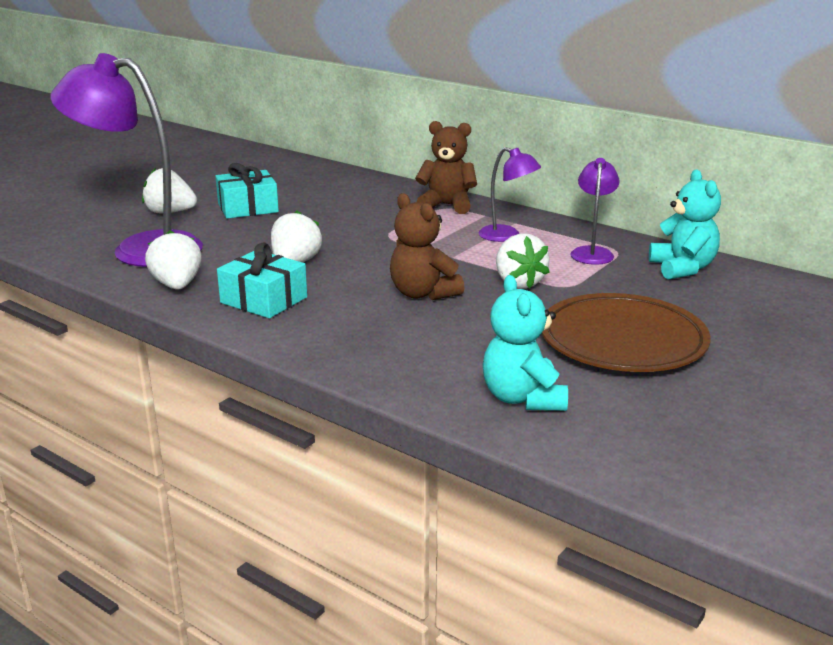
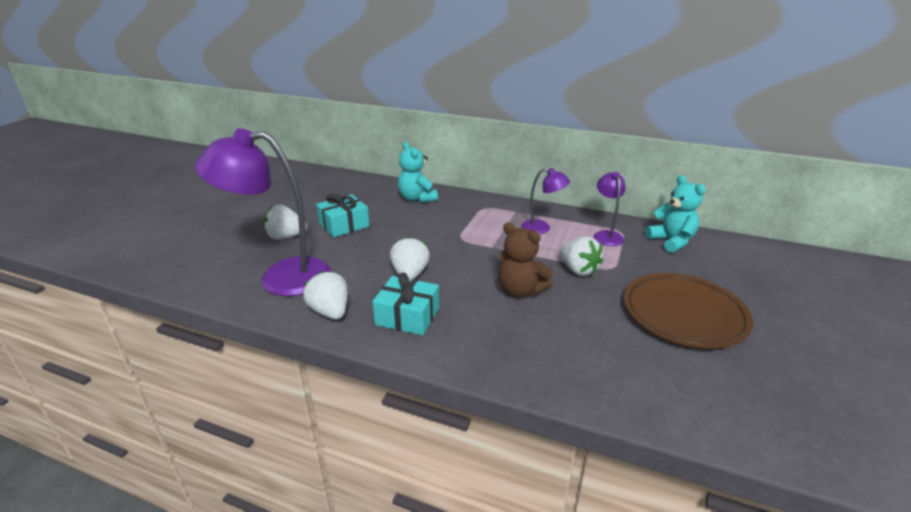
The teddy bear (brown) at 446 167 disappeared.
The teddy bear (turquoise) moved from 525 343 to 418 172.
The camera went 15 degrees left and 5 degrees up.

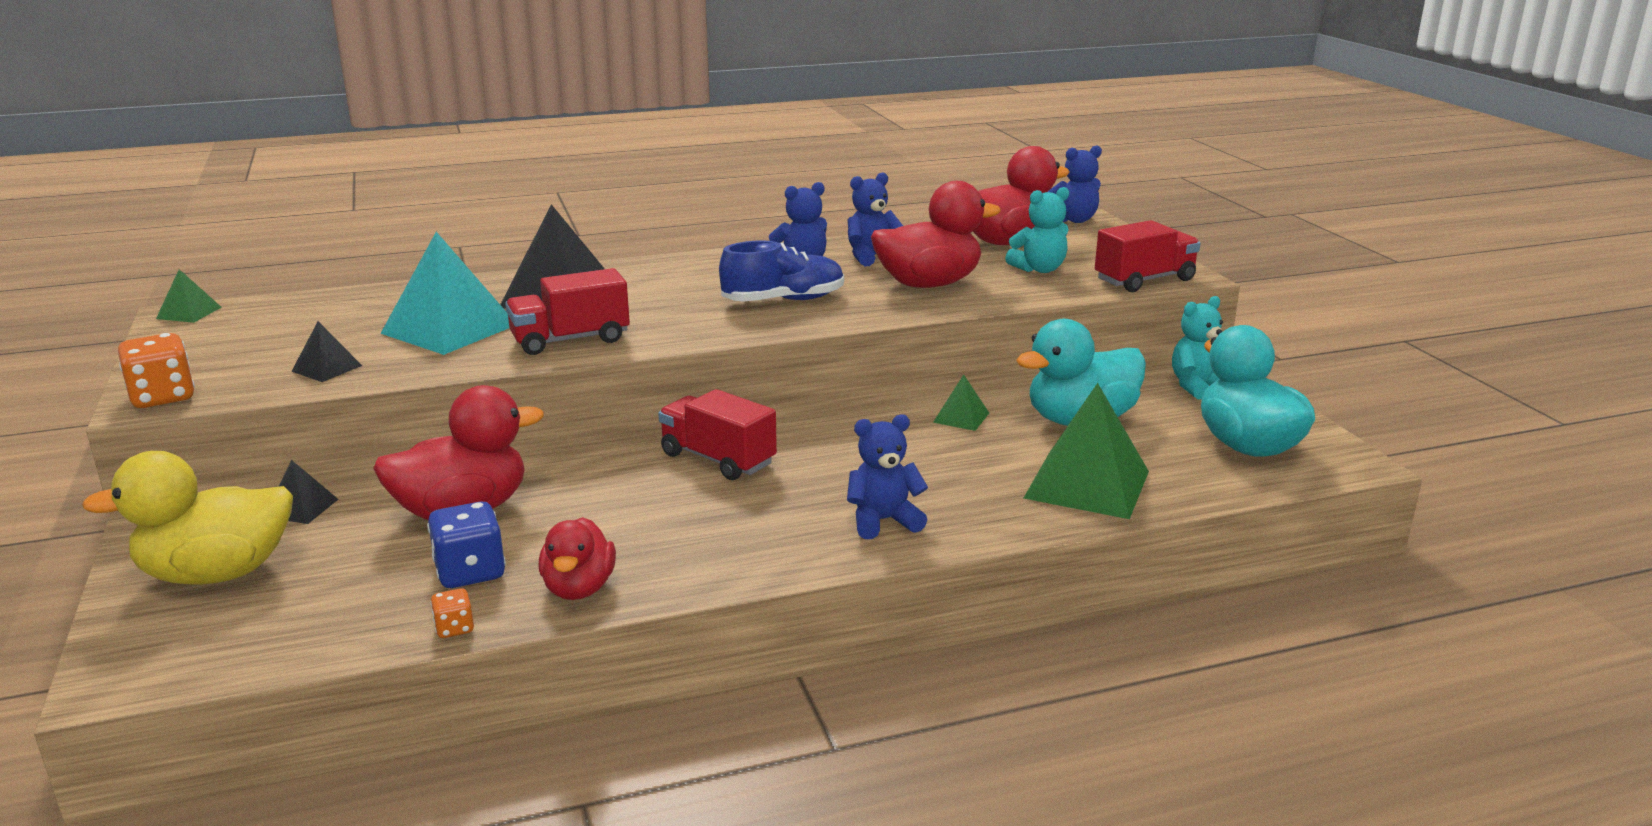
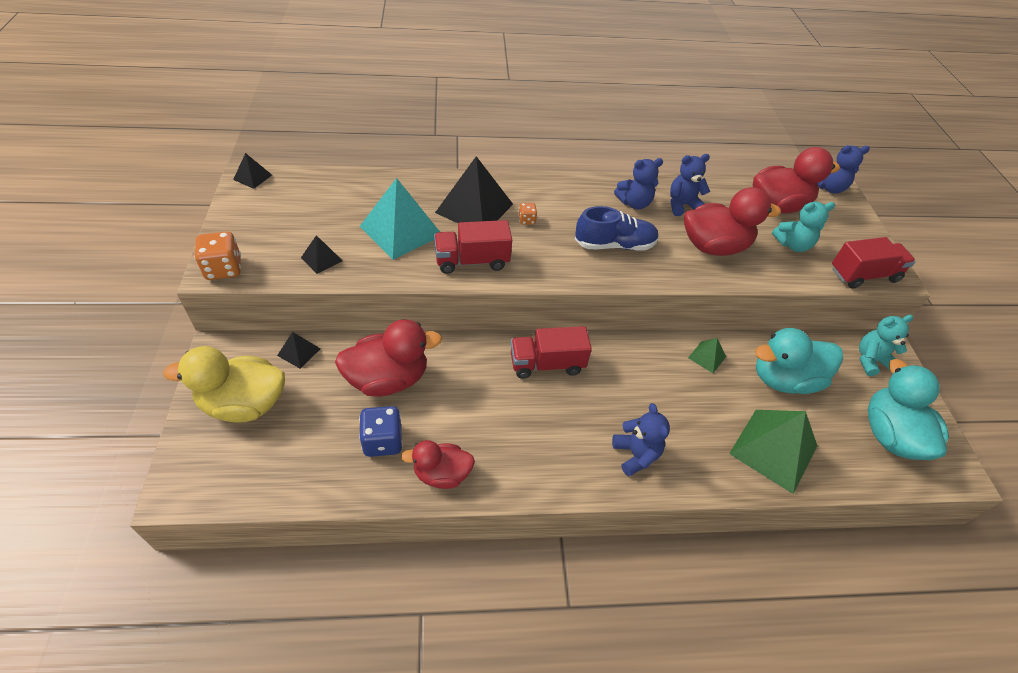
The pyramid (green) at 189 296 became the pyramid (black) at 252 171.
The dice (orange) moved from 452 613 to 527 214.
The duck (red) at 577 558 turned 75 degrees clockwise.
The truck (red) at 717 434 turned 60 degrees counterclockwise.
The teddy bear (blue) at 887 476 turned 75 degrees clockwise.
The camera went 10 degrees right and 25 degrees up.

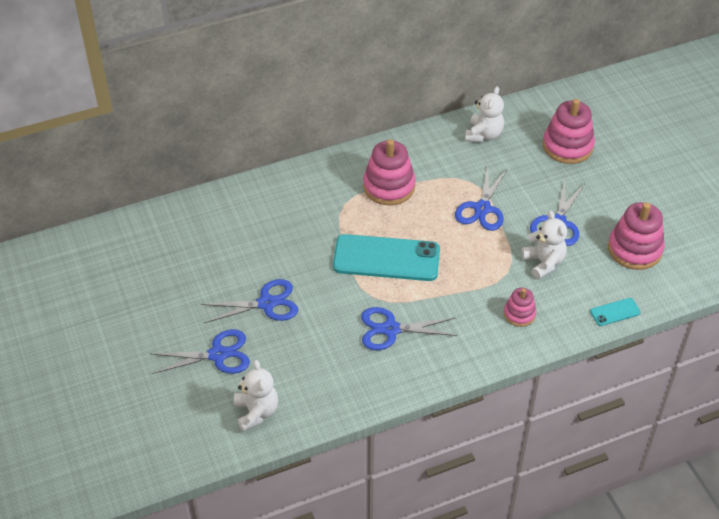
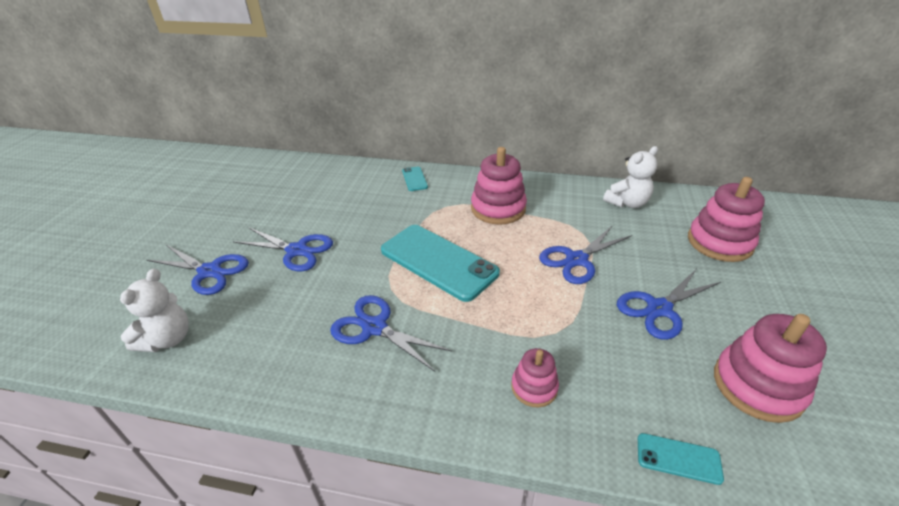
The teddy bear (white) at 544 245 disappeared.
The phone (turquoise) at 415 178 appeared.
The camera went 35 degrees right and 10 degrees down.

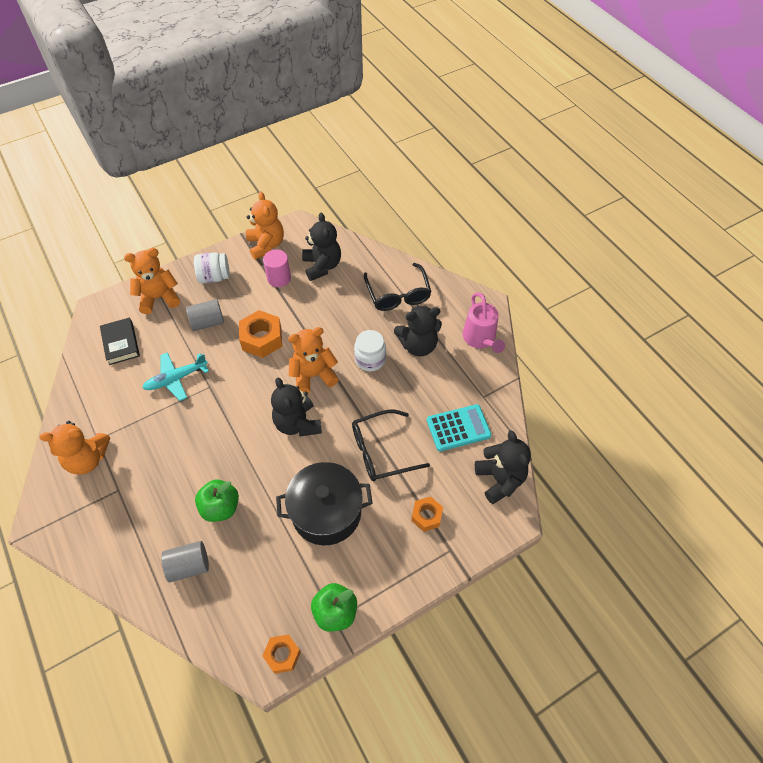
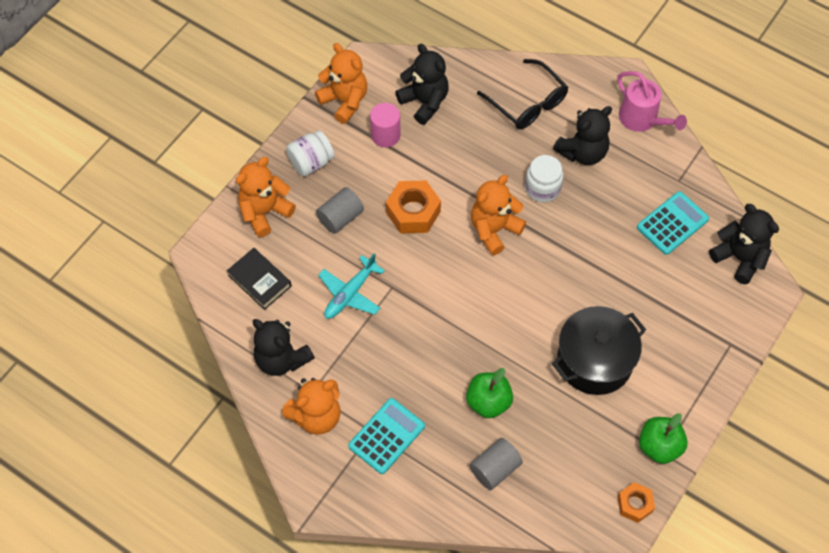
The teddy bear (black) moved from 296 407 to 284 347.
The glasses (black) at 391 445 disappeared.
The nut (orange) at 427 514 disappeared.
The calculator (turquoise) at 386 436 appeared.
The camera went 25 degrees left and 5 degrees up.

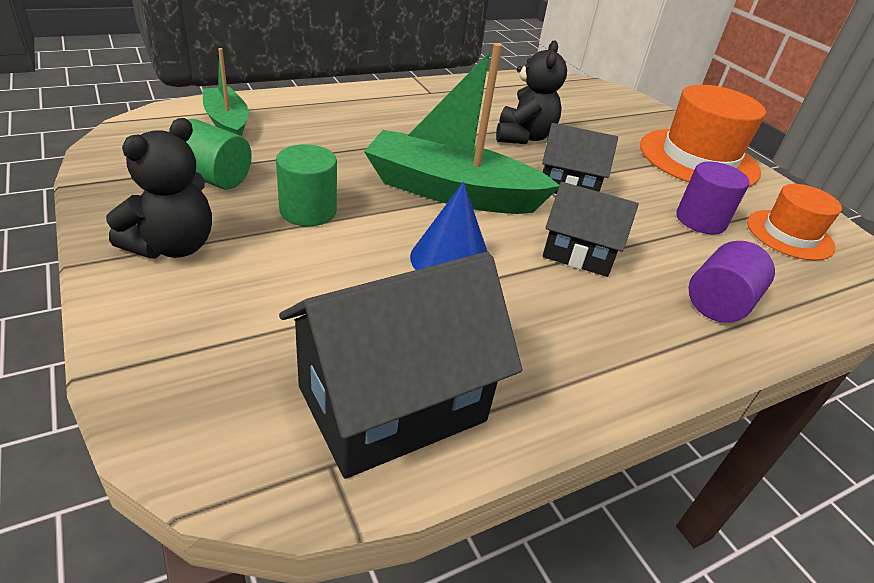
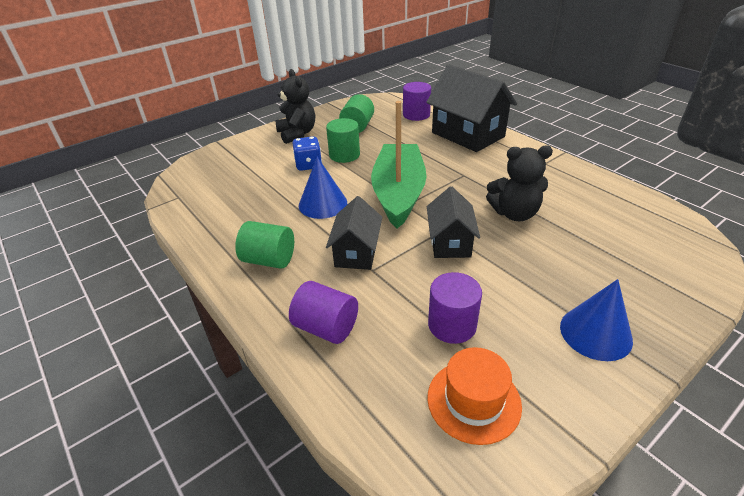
The teddy bear (black) at 159 188 turned 135 degrees counterclockwise.
The boat (green) at 226 92 was replaced by the cylinder (purple) at 417 101.
The house (black) moved from 400 365 to 471 108.
The hat (orange) at 703 136 was replaced by the cone (blue) at 596 320.
The cylinder (green) at 264 245 appeared.
The dice (blue) at 307 153 appeared.
The camera went 85 degrees right and 0 degrees up.

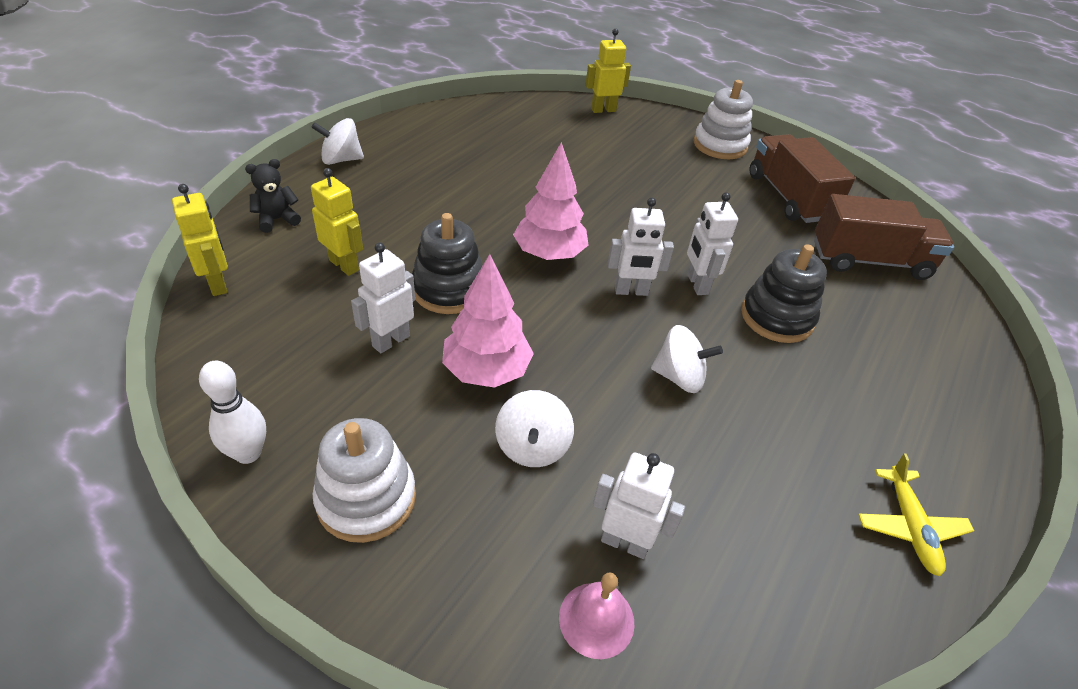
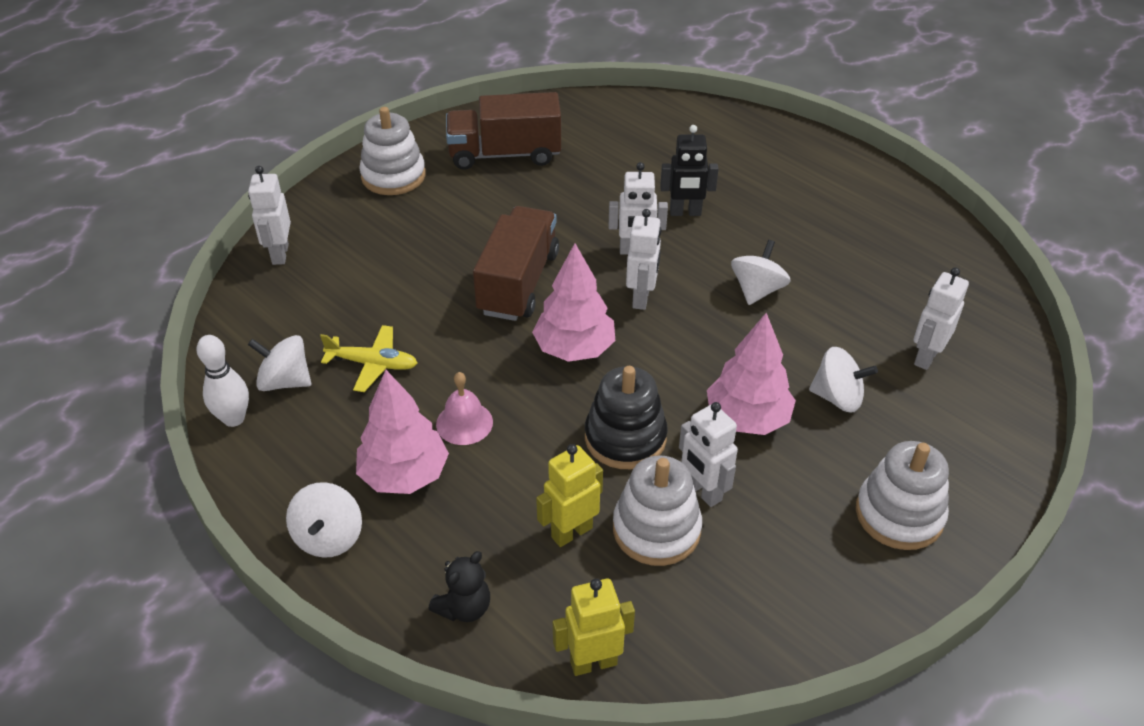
The bowling pin (white) moved from 232 412 to 223 381.
The teddy bear (black) at 273 196 turned 120 degrees counterclockwise.
The bell (pink) moved from 596 615 to 464 408.
The robot (yellow) at 608 71 became the robot (white) at 269 215.
The stacking toy (black) at 784 293 was replaced by the robot (black) at 689 170.
The truck (brown) moved from 884 237 to 516 263.
The plane (yellow) moved from 916 514 to 368 358.
The spinning top (white) at 279 363 appeared.
The tree (pink) at 402 432 appeared.
The stacking toy (white) at 657 510 appeared.
The camera went 75 degrees left and 0 degrees up.

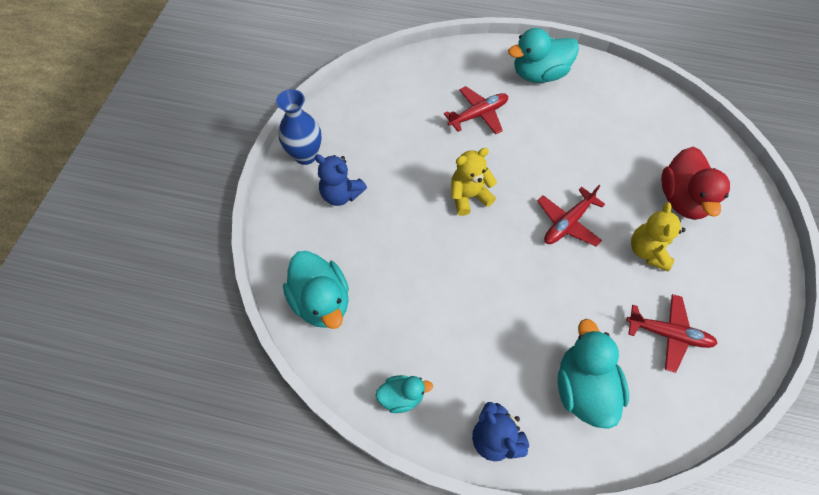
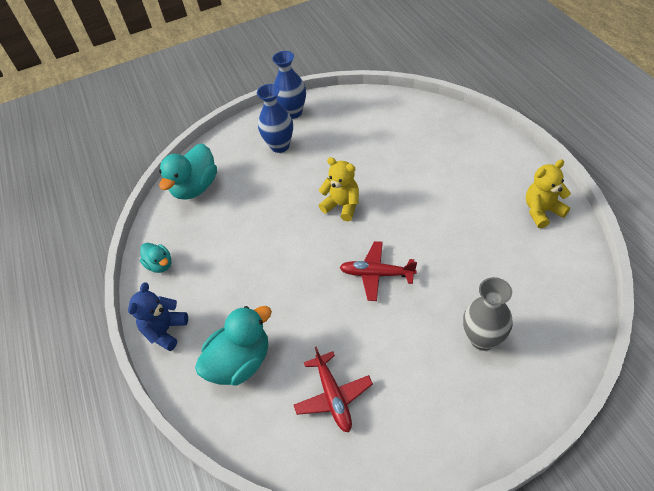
The teddy bear (blue) at 341 180 was replaced by the vase (blue) at 275 118.
The plane (red) at 476 110 disappeared.
The duck (turquoise) at 543 55 disappeared.
The teddy bear (yellow) moved from 658 236 to 548 194.
The duck (red) at 695 183 was replaced by the vase (grey) at 488 314.
The camera went 60 degrees right and 10 degrees down.

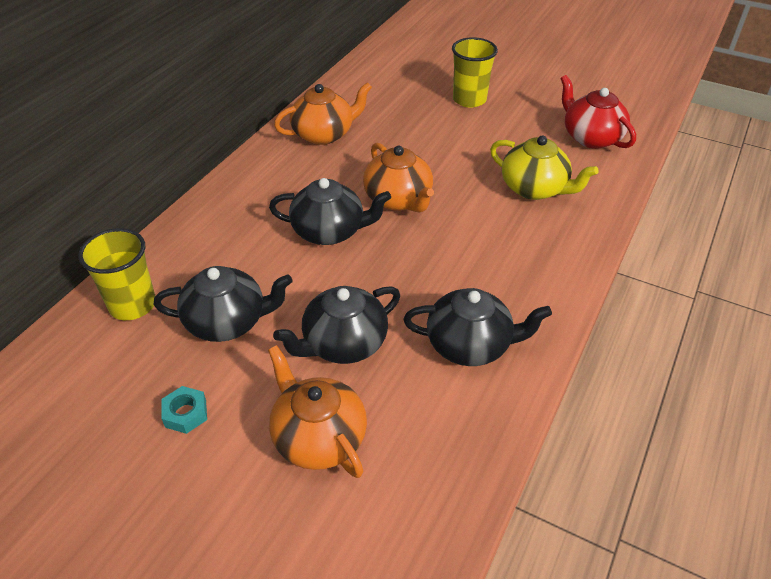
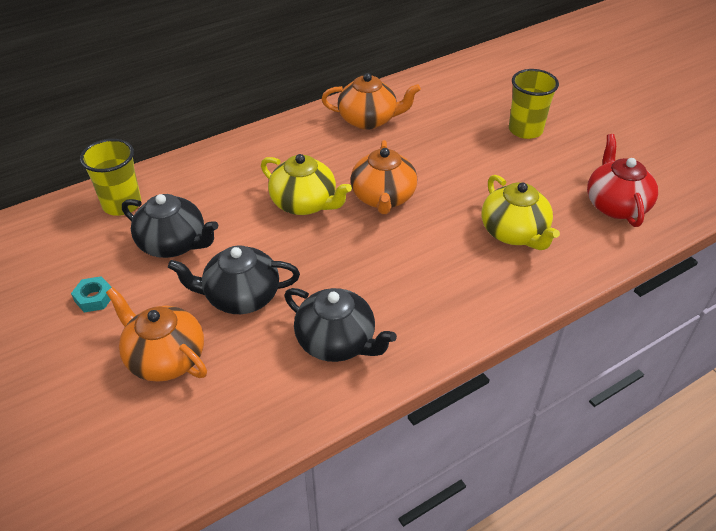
The teapot (orange) at 317 411 turned 45 degrees counterclockwise.
The teapot (black) at 330 211 became the teapot (yellow) at 306 184.
The camera went 30 degrees right and 0 degrees up.

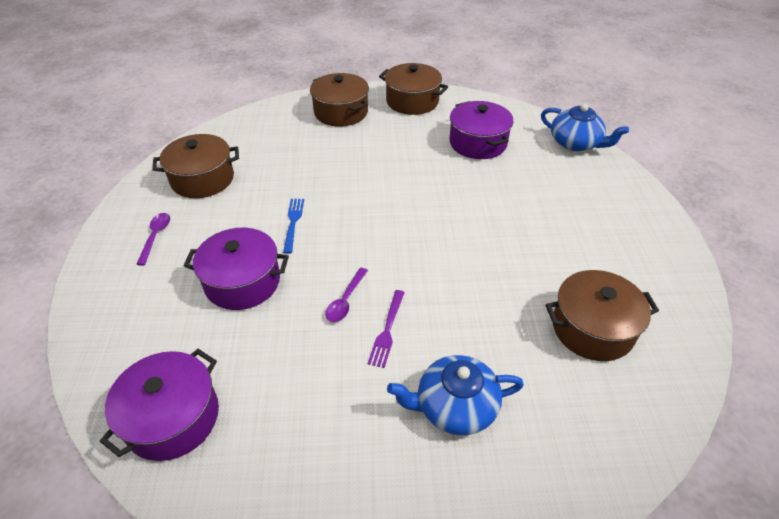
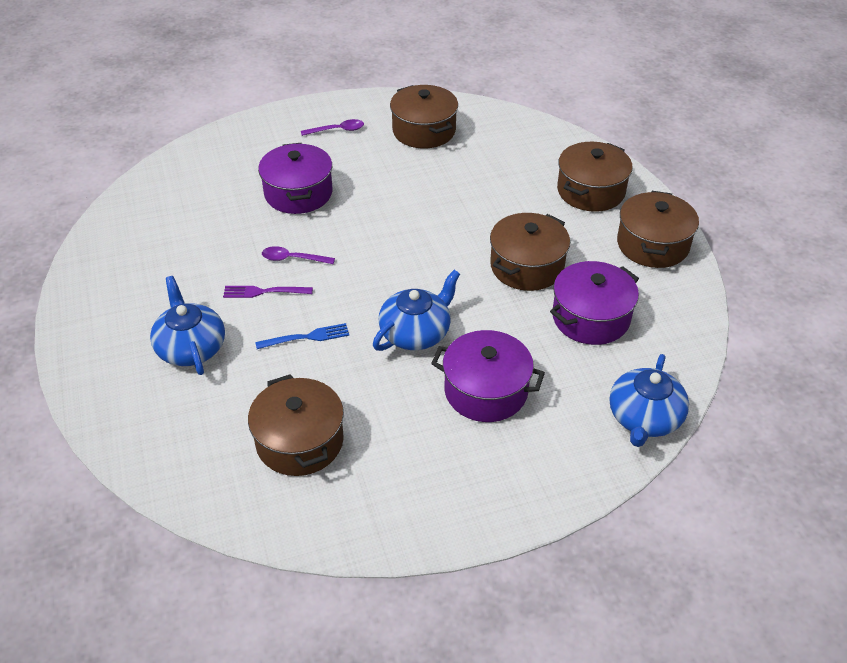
The pot (purple) moved from 159 405 to 488 376.
The fork (blue) moved from 293 226 to 302 336.
The teapot (blue) at 416 310 appeared.
The pot (brown) at 530 252 appeared.
The camera went 75 degrees right and 0 degrees up.

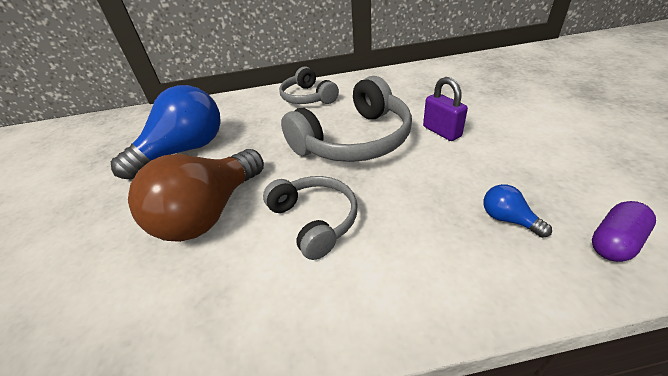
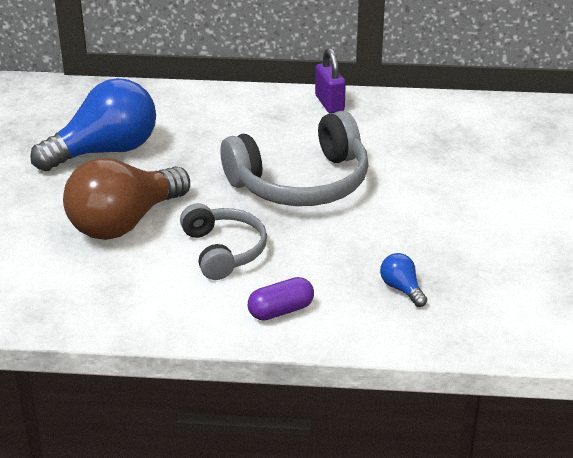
The headphones (grey) at 309 85 disappeared.
The padlock (purple) moved from 445 109 to 330 80.
The capsule (purple) moved from 624 231 to 281 299.
The camera went 10 degrees right and 5 degrees down.

